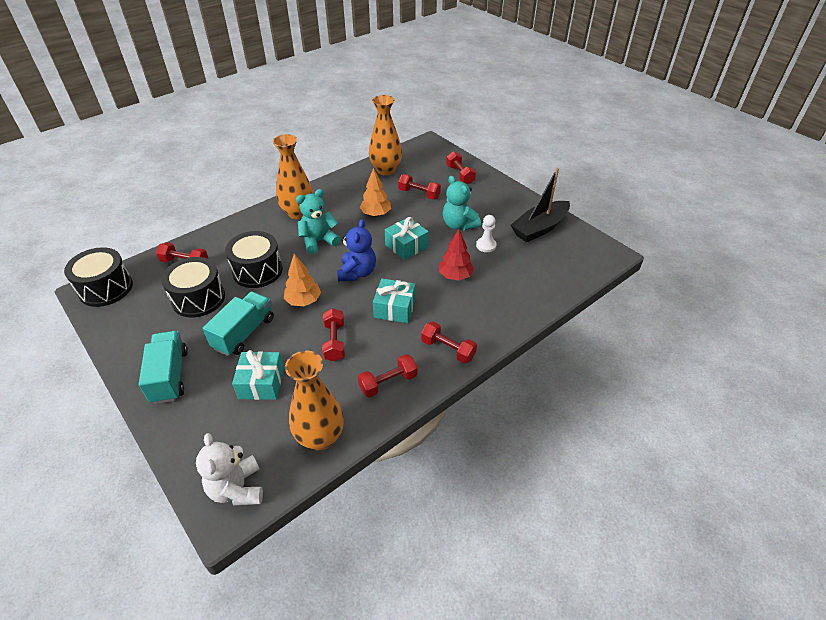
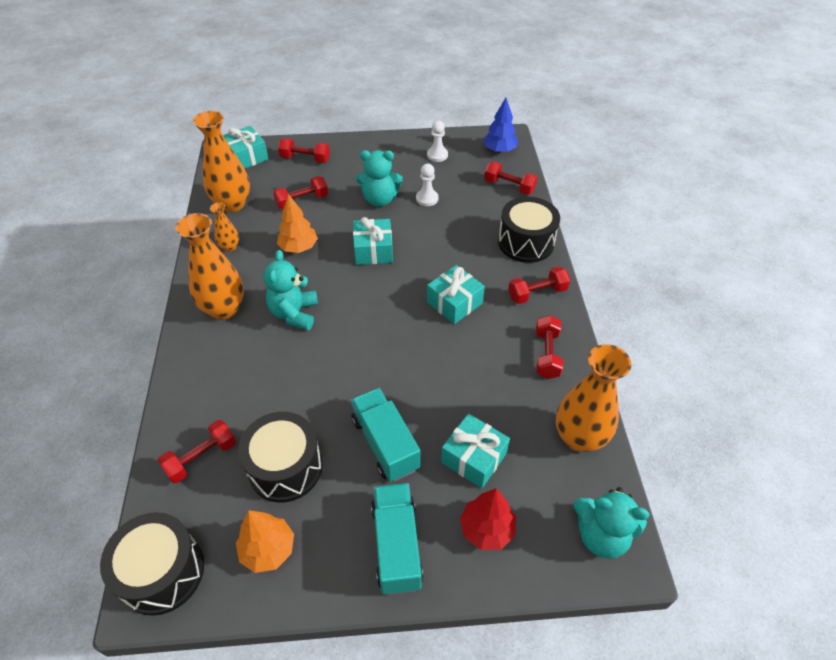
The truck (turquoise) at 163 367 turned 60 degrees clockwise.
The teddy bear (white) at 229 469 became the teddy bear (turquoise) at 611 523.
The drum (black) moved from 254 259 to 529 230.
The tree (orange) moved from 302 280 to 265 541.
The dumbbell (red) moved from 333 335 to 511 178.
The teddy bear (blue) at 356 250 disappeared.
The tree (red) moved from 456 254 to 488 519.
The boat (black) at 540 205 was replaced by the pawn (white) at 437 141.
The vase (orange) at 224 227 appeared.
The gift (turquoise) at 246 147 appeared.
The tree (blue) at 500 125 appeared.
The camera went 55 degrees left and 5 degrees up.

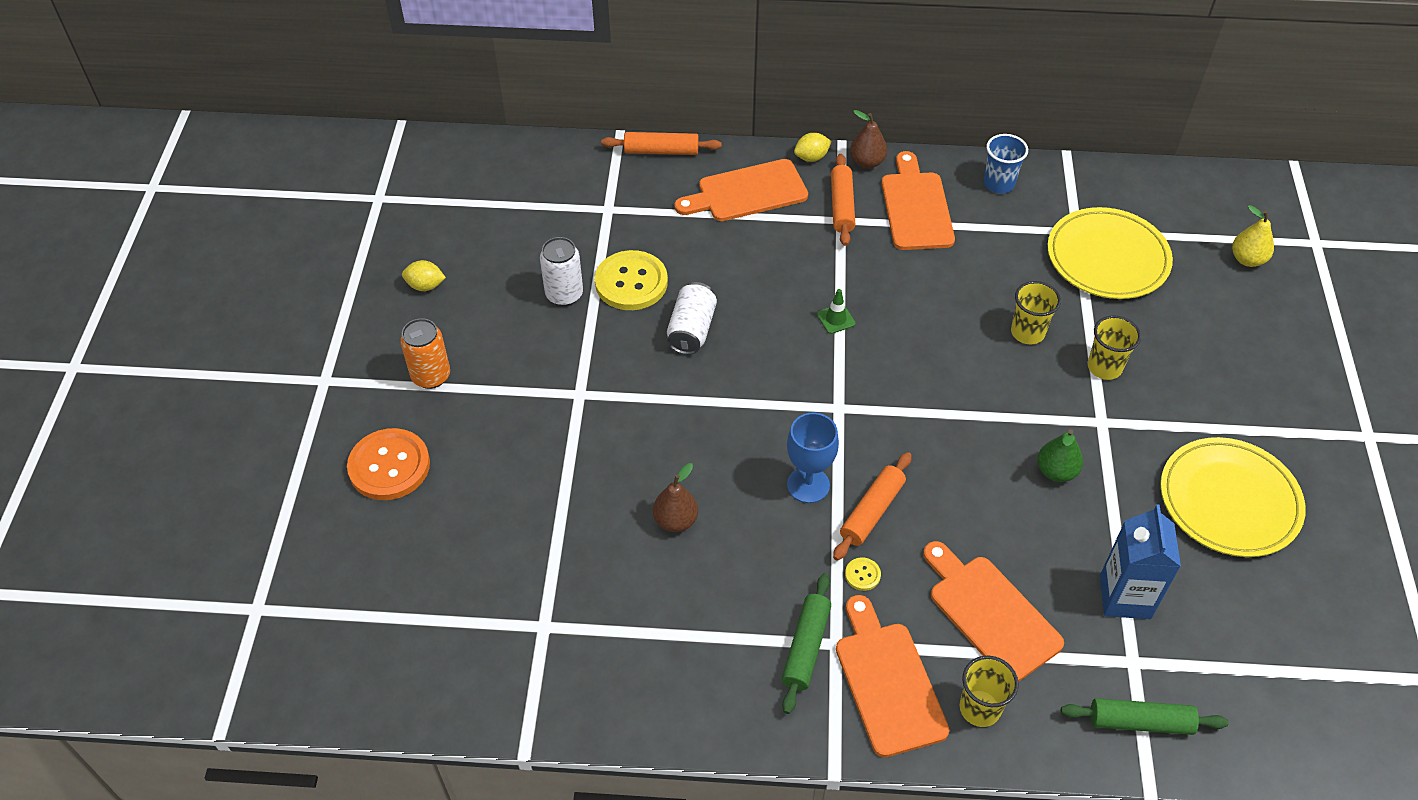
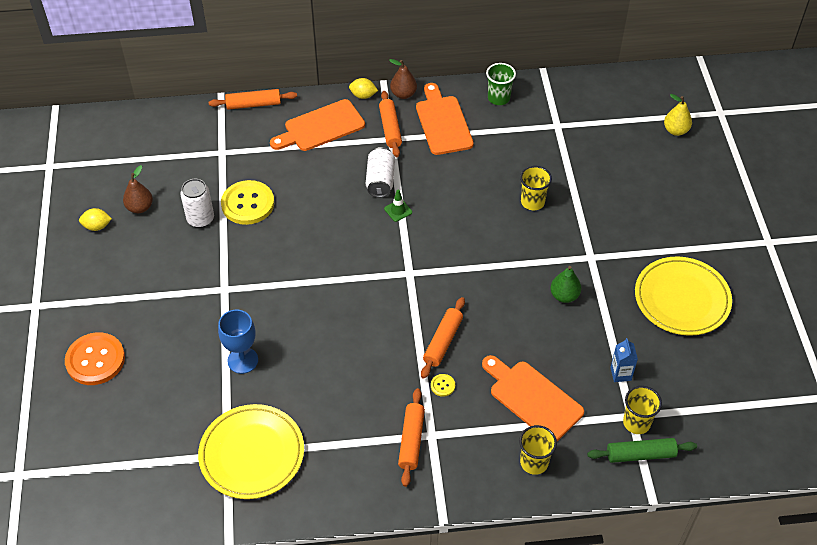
The can (orange) at 425 353 disappeared.
The pear (brown) moved from 675 497 to 138 189.
The can (white) moved from 692 318 to 380 172.
The rolling pin (green) at 806 643 became the rolling pin (orange) at 411 437.
The goblet (blue) moved from 813 458 to 238 342.
The lemon (yellow) at 813 147 turned 45 degrees clockwise.
The cutting board (orange) at 892 676 disappeared.
The cup (blue) at 1006 164 became the cup (green) at 501 84.
The plate (yellow) moved from 1110 253 to 251 451.
The cup (yellow) moved from 1114 347 to 642 410.
The carton (blue) at 1140 561 changed to 0.56 times the size.
The camera went 10 degrees left and 0 degrees up.

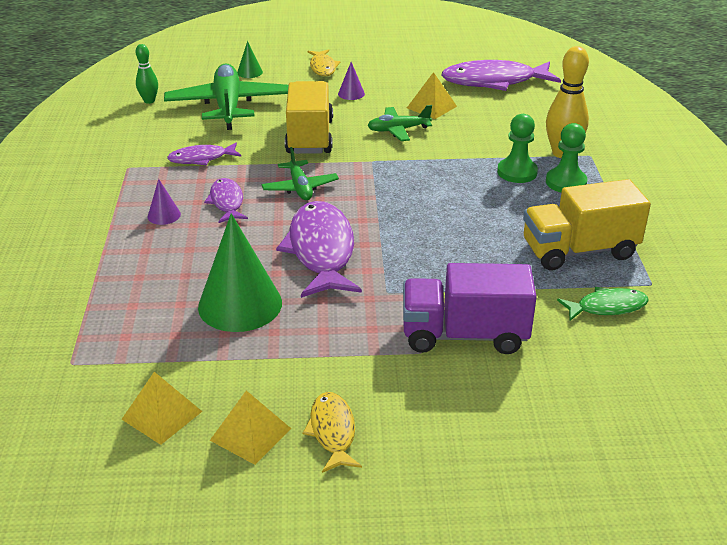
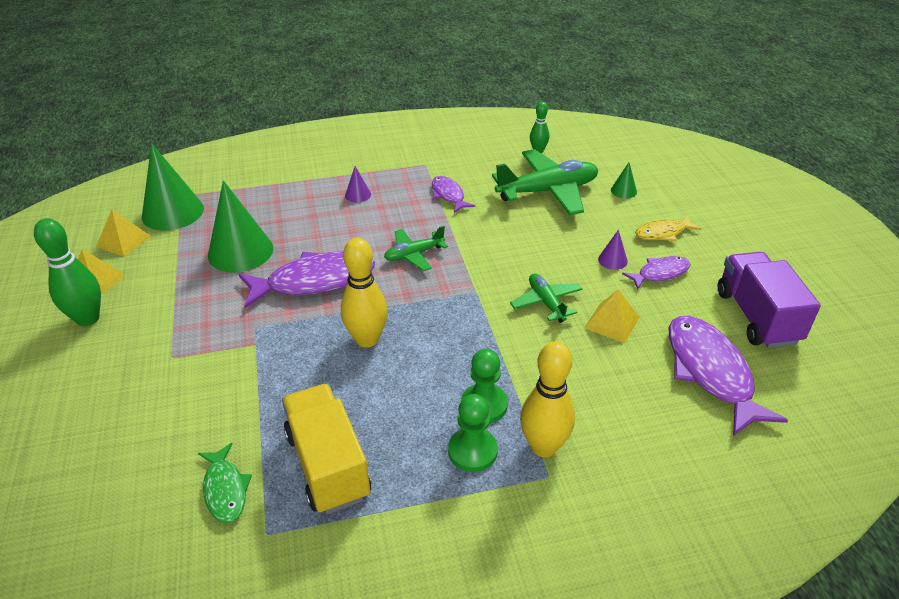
The fish (purple) moved from 226 200 to 656 272.
The truck (yellow) at 309 117 disappeared.
The fish (yellow) at 332 432 was replaced by the bowling pin (green) at 67 272.
The truck (purple) moved from 470 308 to 769 300.
The cone (green) at 173 187 appeared.
The bowling pin (yellow) at 364 293 appeared.
The camera went 80 degrees right and 5 degrees up.

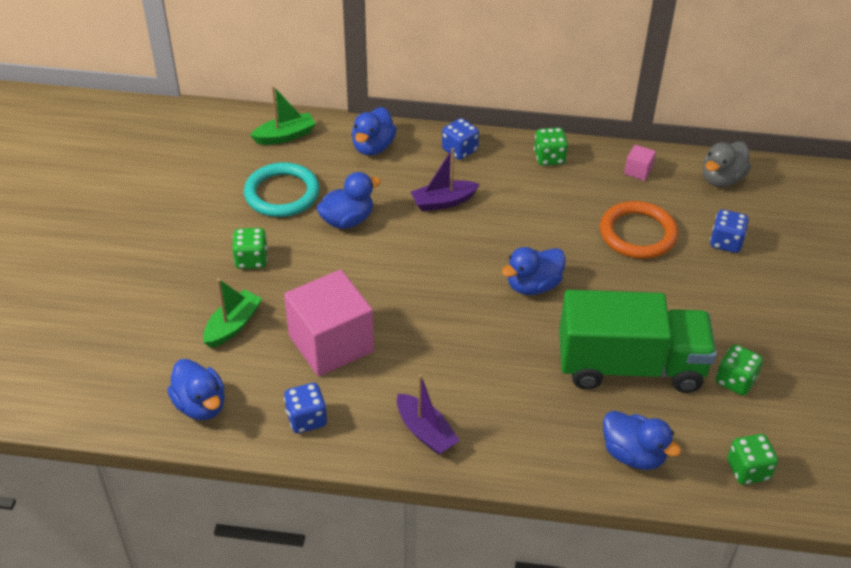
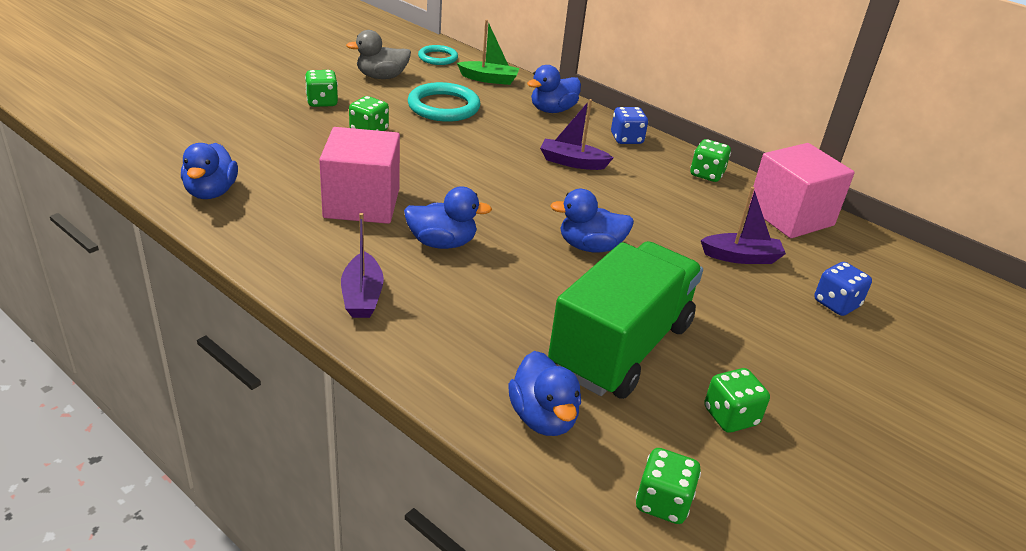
The boat (green) at 232 313 disappeared.
The dice (blue) at 305 408 disappeared.
The duck (blue) moved from 348 200 to 448 218.
The truck (green) at 638 341 turned 90 degrees counterclockwise.
The ring (orange) at 639 230 was replaced by the boat (purple) at 743 225.
The cube (pink) at 640 163 changed to 2.45 times the size.
The duck (grey) moved from 727 164 to 378 54.
The dice (green) at 321 88 appeared.
The ring (turquoise) at 438 55 appeared.
The camera went 30 degrees right and 10 degrees down.

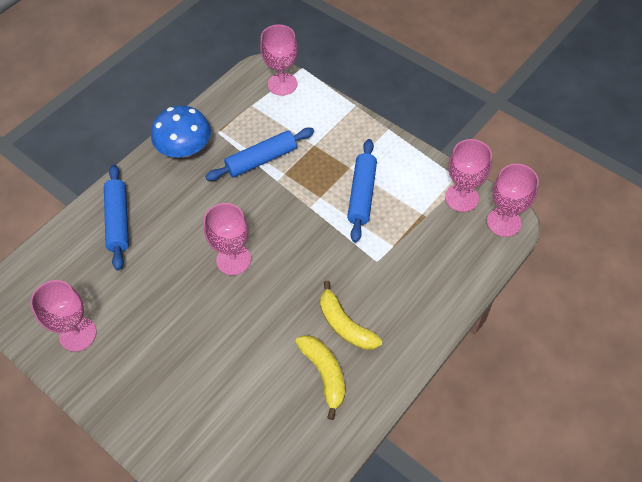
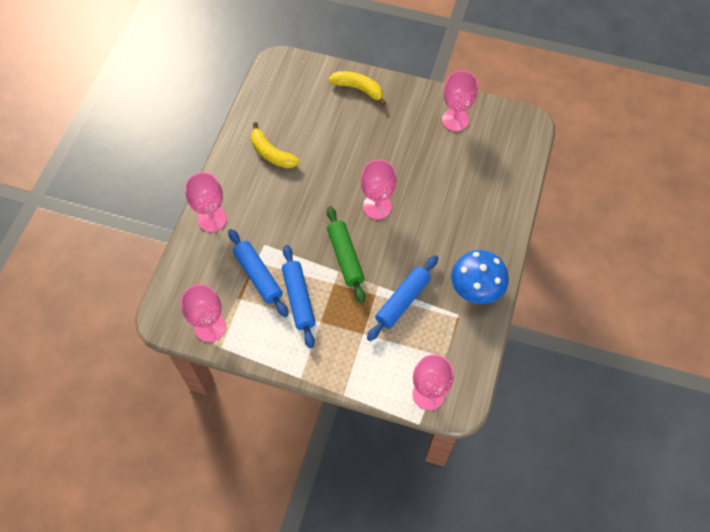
The rolling pin (blue) moved from 116 217 to 258 273.
The banana (yellow) moved from 351 315 to 357 88.
The goblet (pink) moved from 513 200 to 206 202.
The rolling pin (green) at 346 254 appeared.
The camera went 155 degrees right and 5 degrees up.

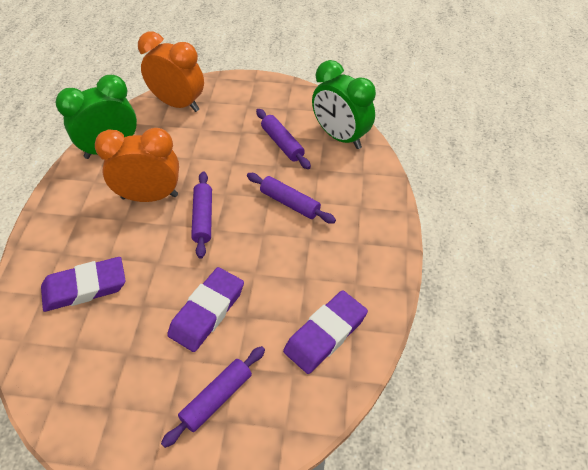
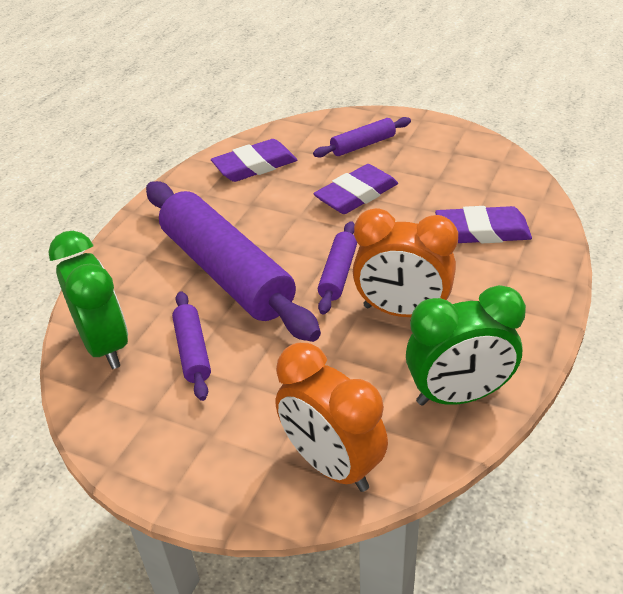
The rolling pin (purple) at 291 198 changed to 2.19 times the size.
The camera went 160 degrees left and 10 degrees down.

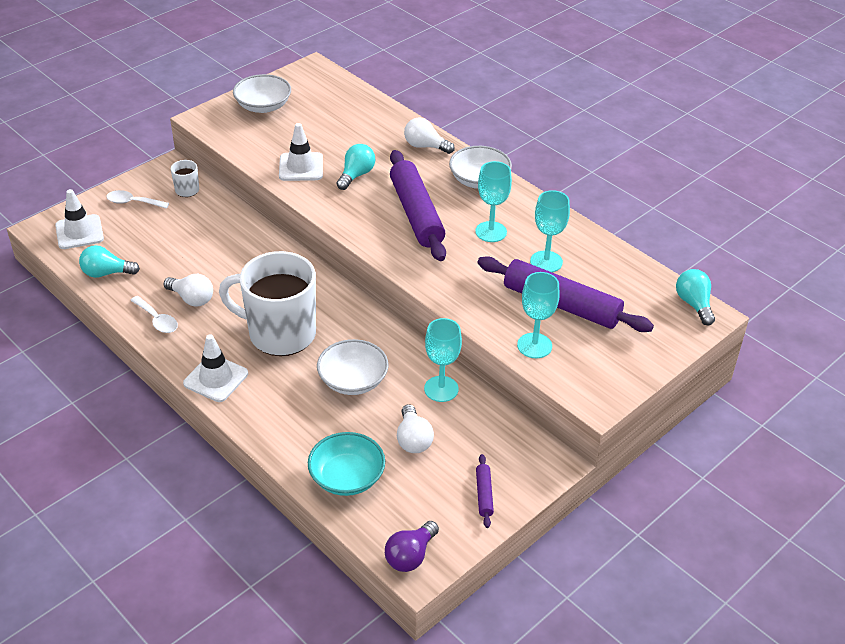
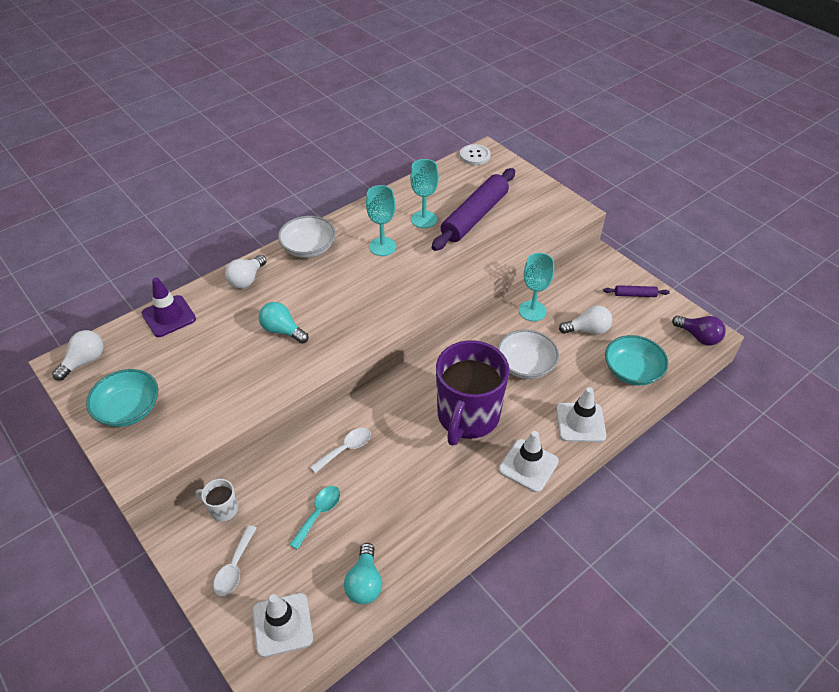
The spoon (white) moved from 154 314 to 340 450.
The light bulb (white) moved from 188 290 to 78 355.
The mug (white) at 267 303 became the mug (purple) at 472 393.
The bowl (white) at 262 93 became the bowl (turquoise) at 122 398.
The traffic cone (white) moved from 301 152 to 581 414.
The rolling pin (purple) at 418 205 disappeared.
The goblet (turquoise) at 538 315 disappeared.
The light bulb (turquoise) at 695 297 was replaced by the button (white) at 475 154.
The traffic cone (purple) at 169 307 appeared.
The spoon (turquoise) at 314 518 appeared.
The camera went 85 degrees left and 5 degrees up.

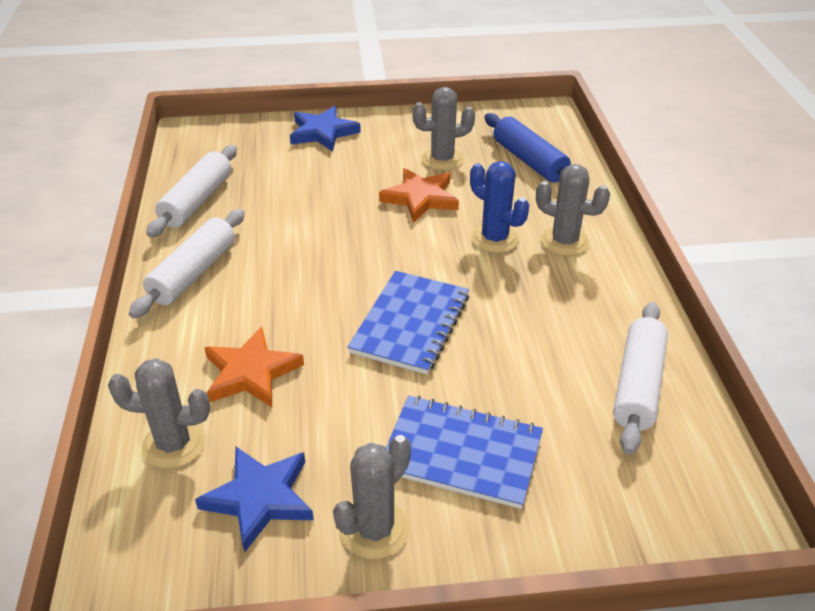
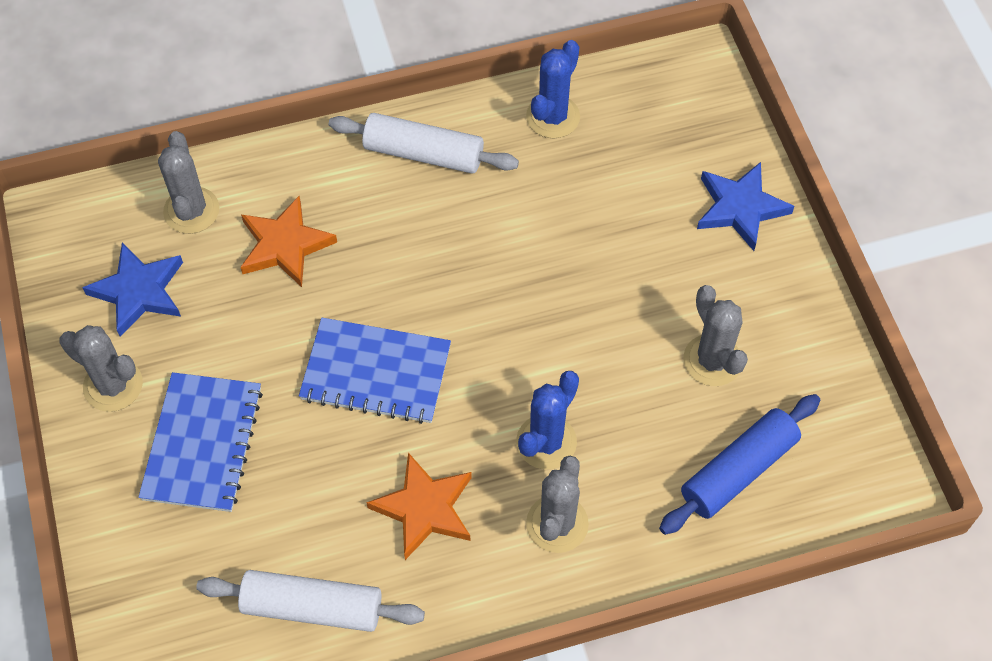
The rolling pin (white) at 191 191 was replaced by the cactus (blue) at 553 89.
The star (orange) moved from 419 195 to 419 506.
The camera went 80 degrees right and 20 degrees up.

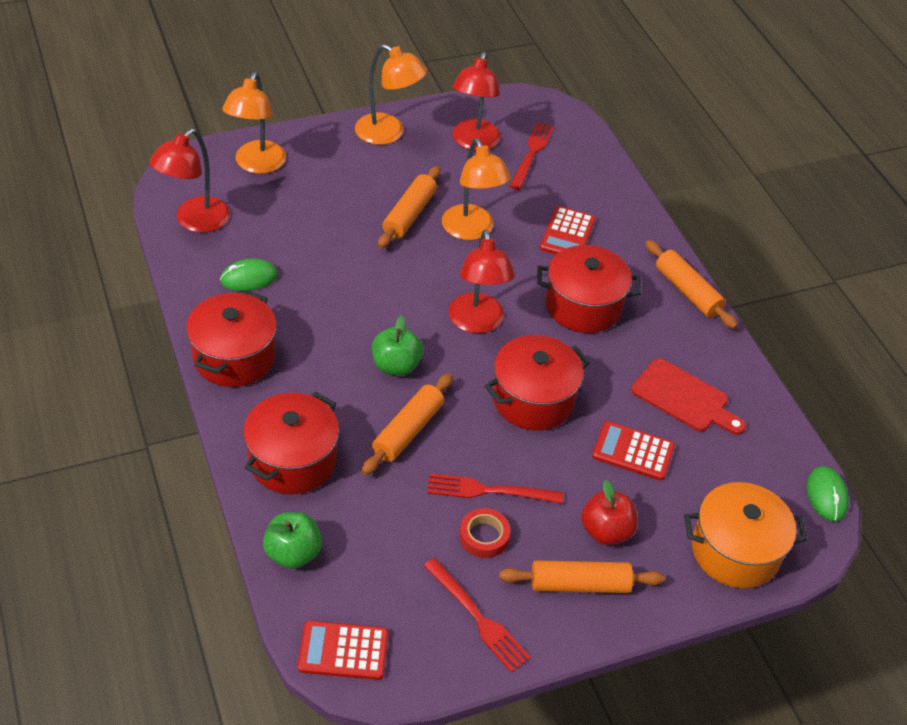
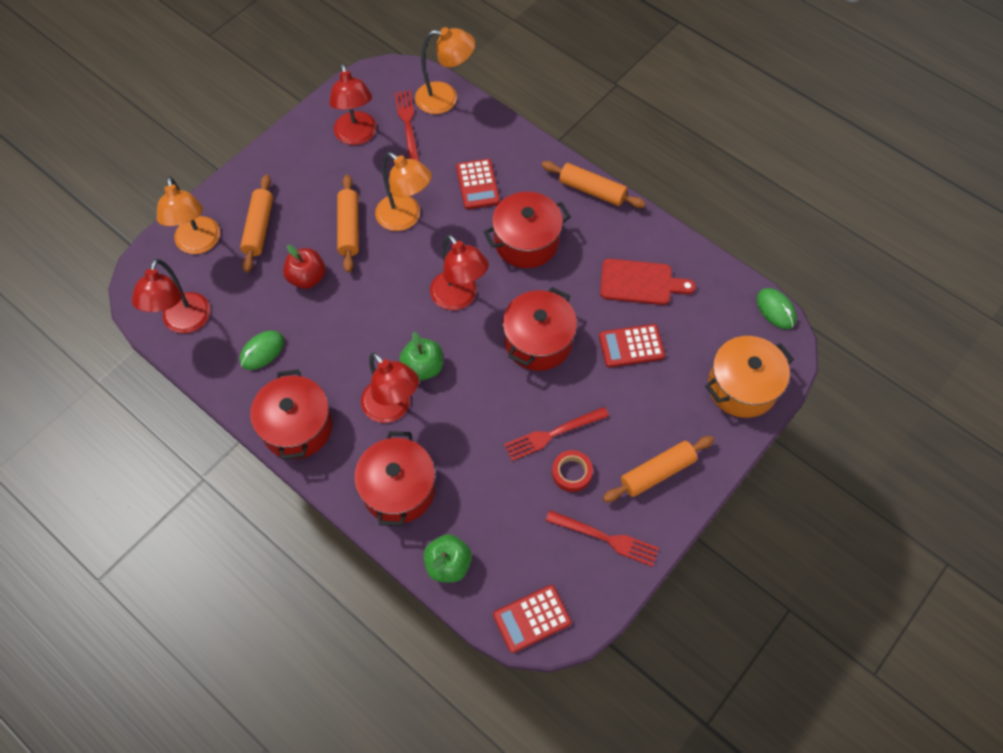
The lamp (orange) moved from 391 94 to 445 70.
The rolling pin (orange) moved from 407 424 to 256 223.
The apple (red) moved from 609 512 to 304 267.
The lamp (red) at 390 387 appeared.
The camera went 25 degrees left and 15 degrees up.

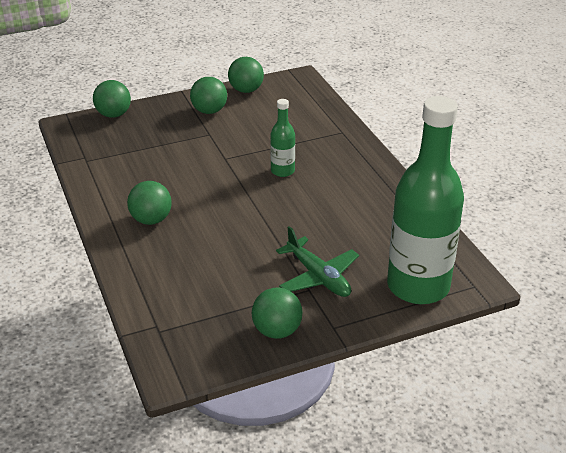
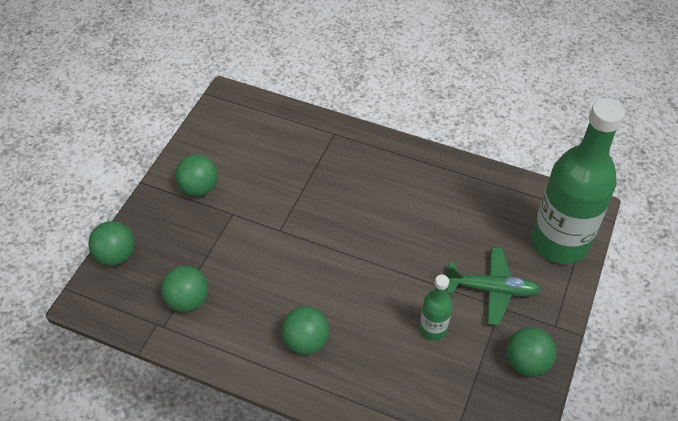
The ball (green) moved from 246 75 to 184 289.
The bottle (green) moved from 282 138 to 436 308.
The camera went 45 degrees left and 15 degrees up.

